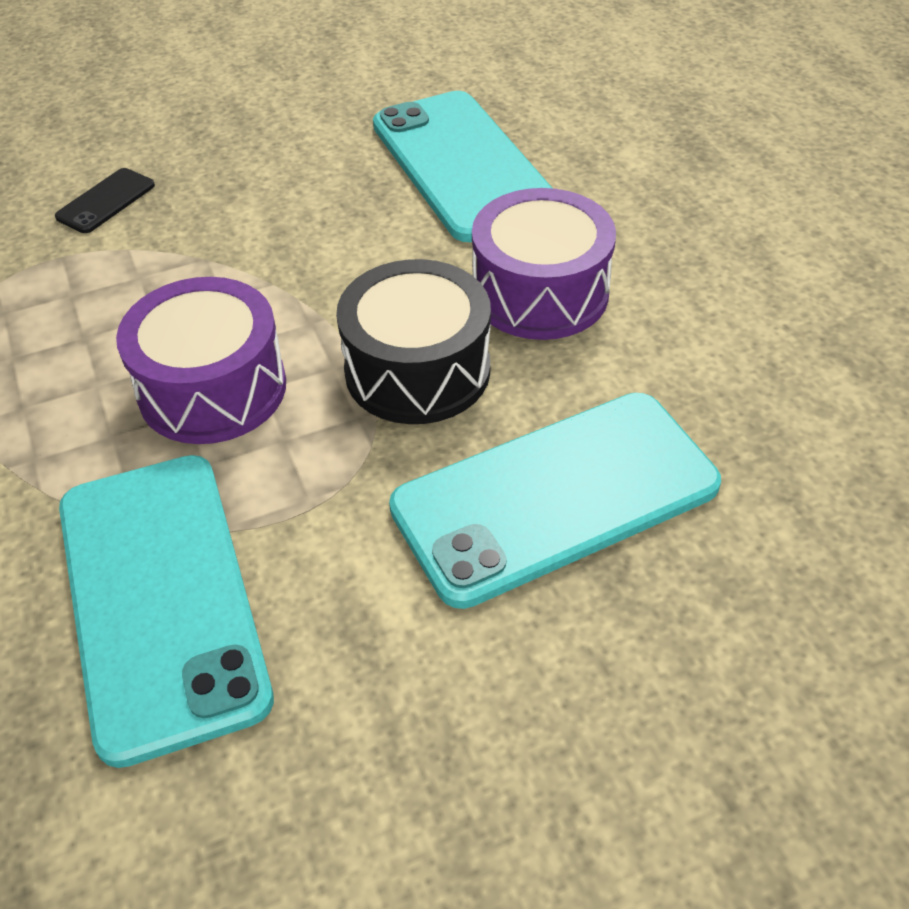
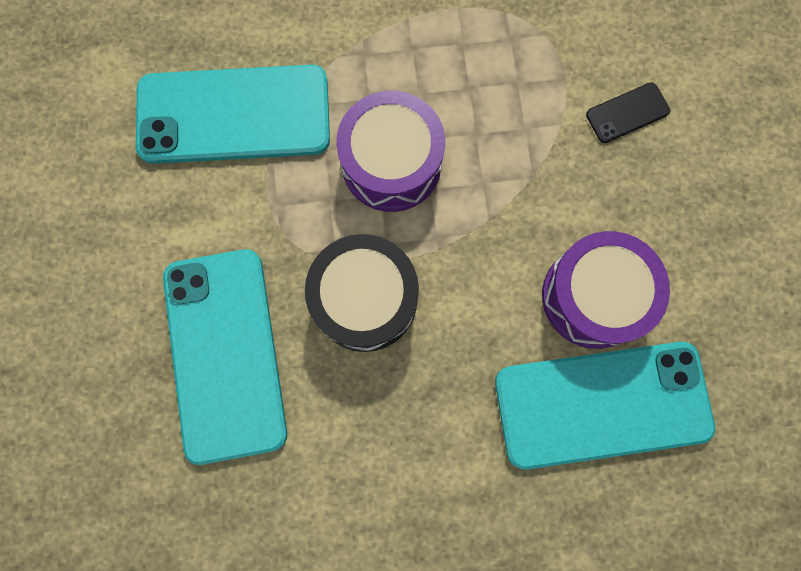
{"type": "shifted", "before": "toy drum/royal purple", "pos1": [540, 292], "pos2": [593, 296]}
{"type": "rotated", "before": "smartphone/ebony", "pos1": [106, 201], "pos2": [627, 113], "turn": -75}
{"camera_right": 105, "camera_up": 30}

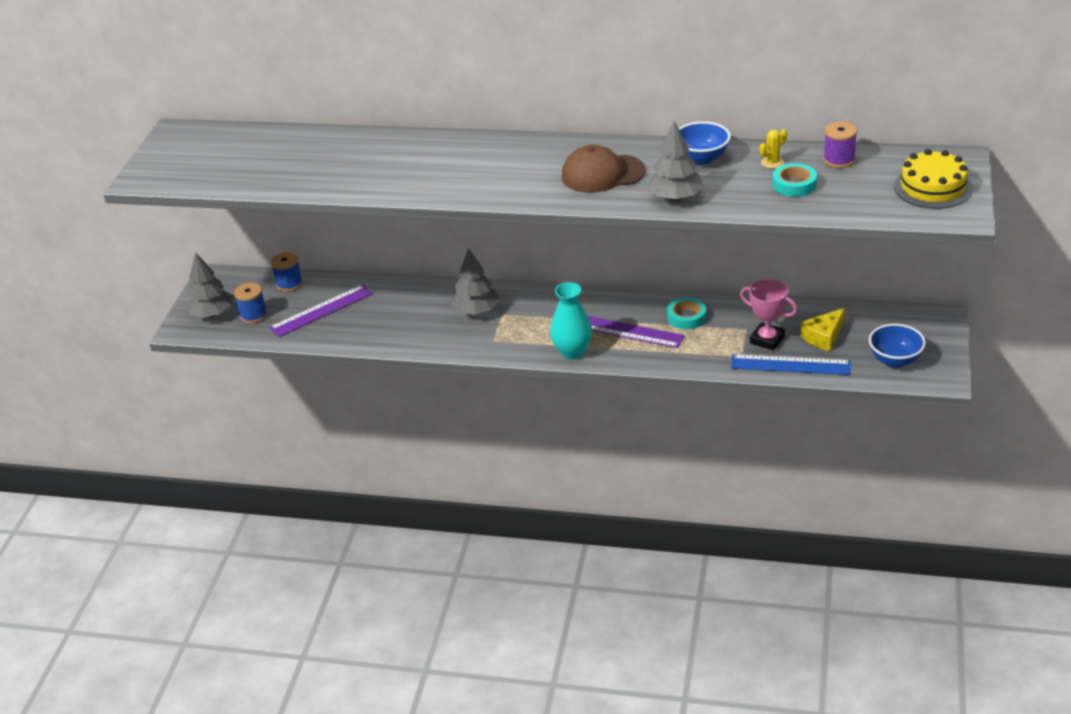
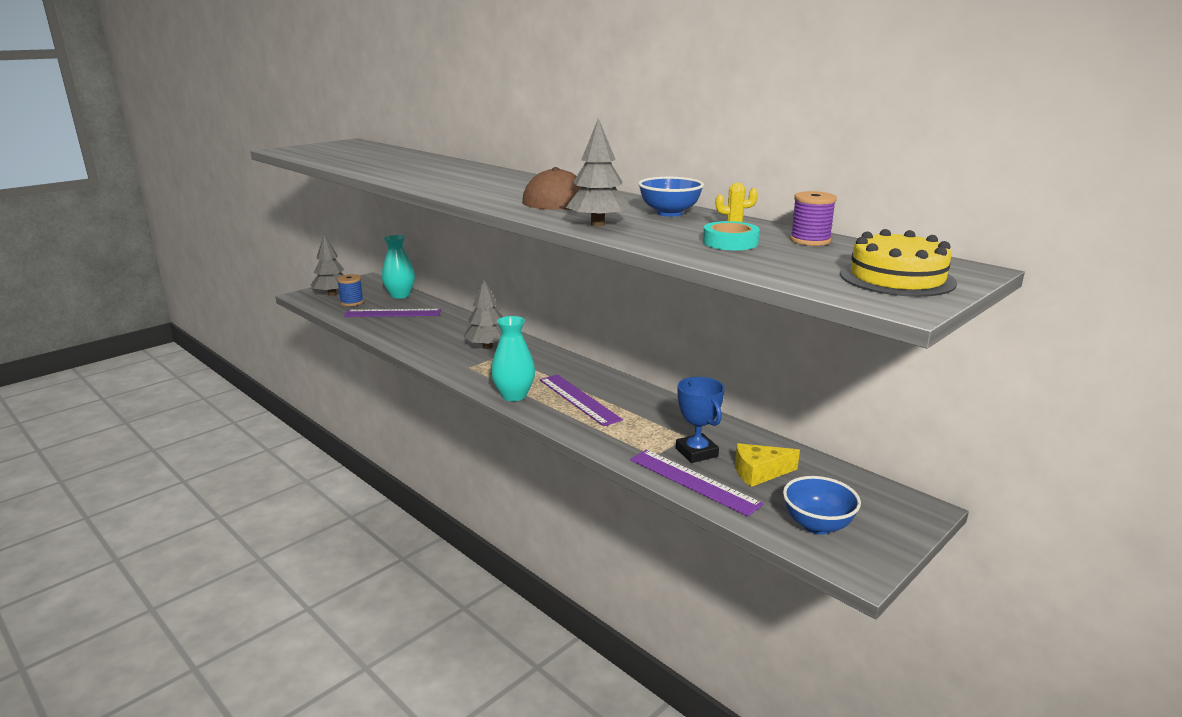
{"type": "swapped", "before": "bobbin/blue", "after": "tall vase/aqua", "pos1": [289, 284], "pos2": [400, 295]}
{"type": "repainted", "before": "measuring stick/blue", "after": "measuring stick/royal purple", "pos1": [790, 365], "pos2": [693, 481]}
{"type": "repainted", "before": "award cup/rosy", "after": "award cup/blue", "pos1": [767, 339], "pos2": [696, 452]}
{"type": "gone", "before": "tape/aqua", "pos1": [686, 317]}
{"camera_right": 30, "camera_up": -15}

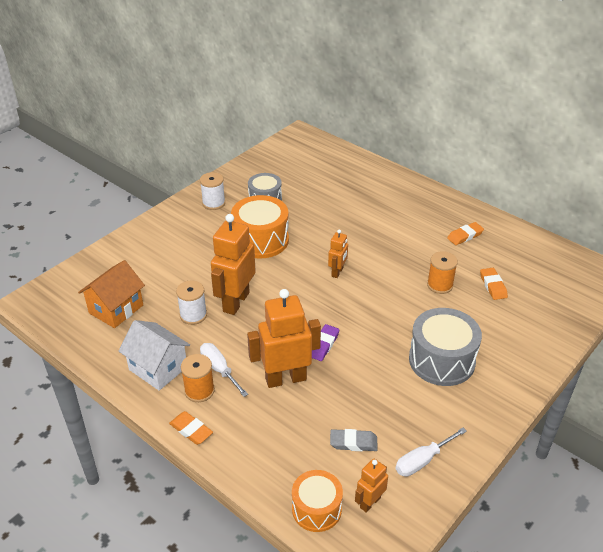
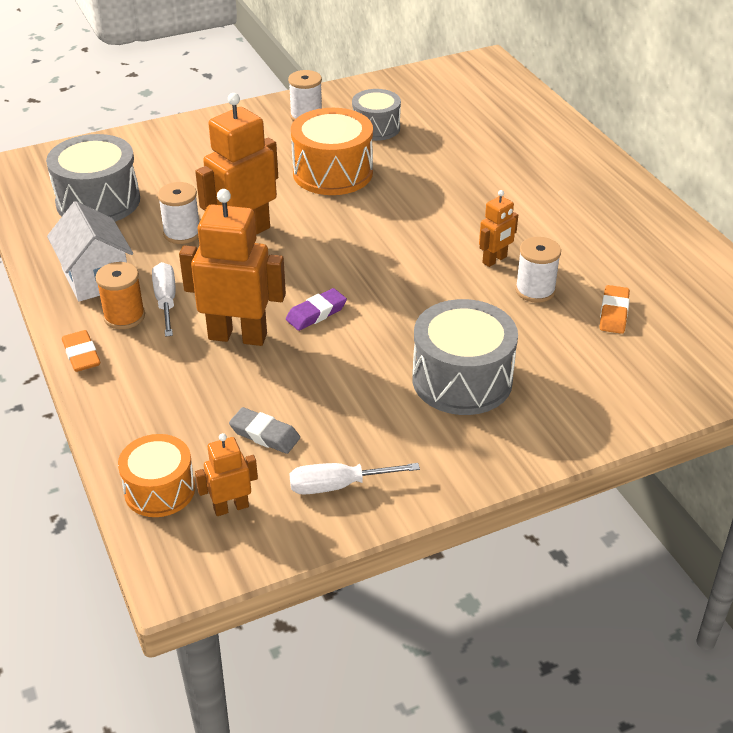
{"type": "swapped", "before": "cottage/orange-coloured", "after": "toy drum/ash-grey", "pos1": [116, 309], "pos2": [98, 201]}
{"type": "shifted", "before": "toy robot/orange-coloured", "pos1": [337, 272], "pos2": [495, 260]}
{"type": "repainted", "before": "bobbin/orange-coloured", "after": "bobbin/white", "pos1": [440, 285], "pos2": [535, 290]}
{"type": "gone", "before": "eraser/orange-coloured", "pos1": [465, 236]}
{"camera_right": 25, "camera_up": 0}

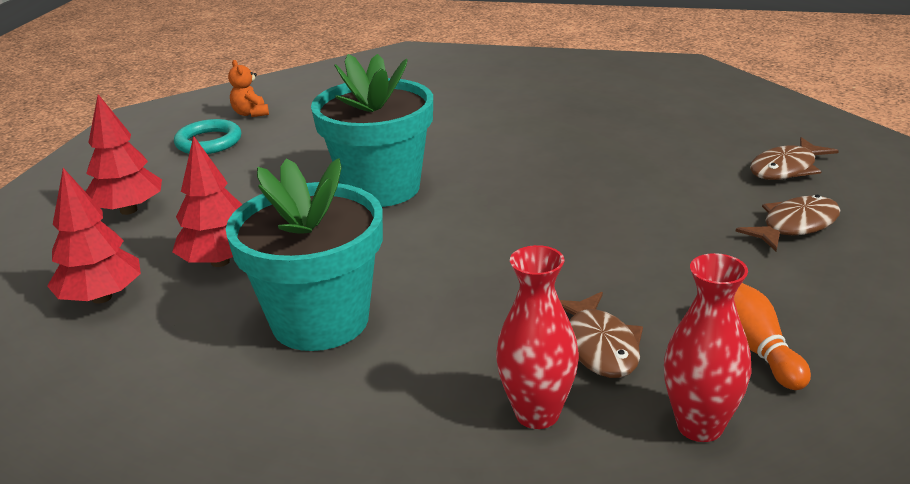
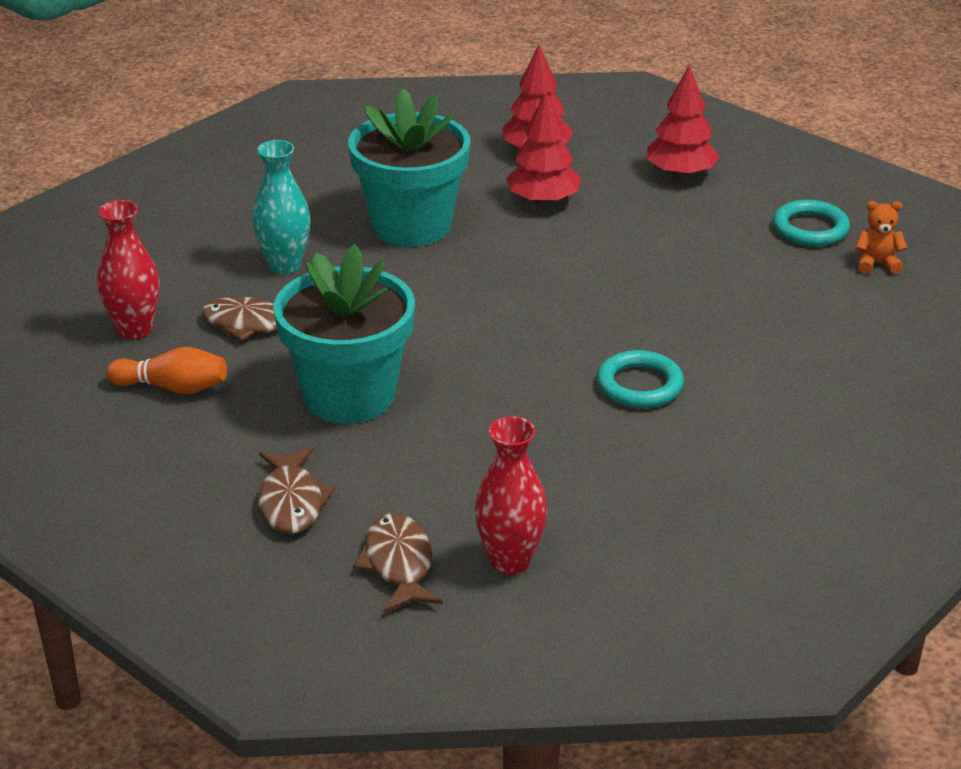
{"type": "new", "after": "tall vase/aqua", "pos2": [284, 265]}
{"type": "shifted", "before": "potted plant/aqua", "pos1": [381, 188], "pos2": [349, 396]}
{"type": "shifted", "before": "tall vase/scarlet", "pos1": [537, 414], "pos2": [510, 561]}
{"type": "new", "after": "hoop/aqua", "pos2": [639, 385]}
{"camera_right": 115, "camera_up": 5}

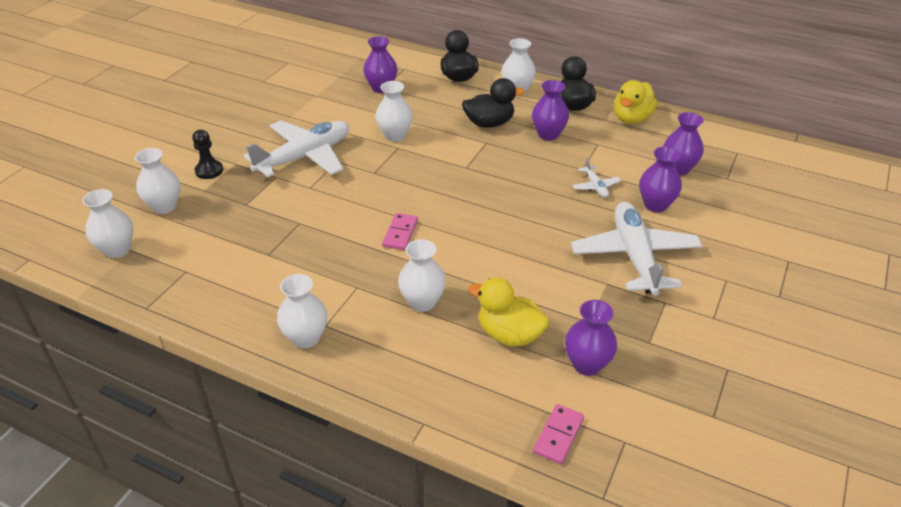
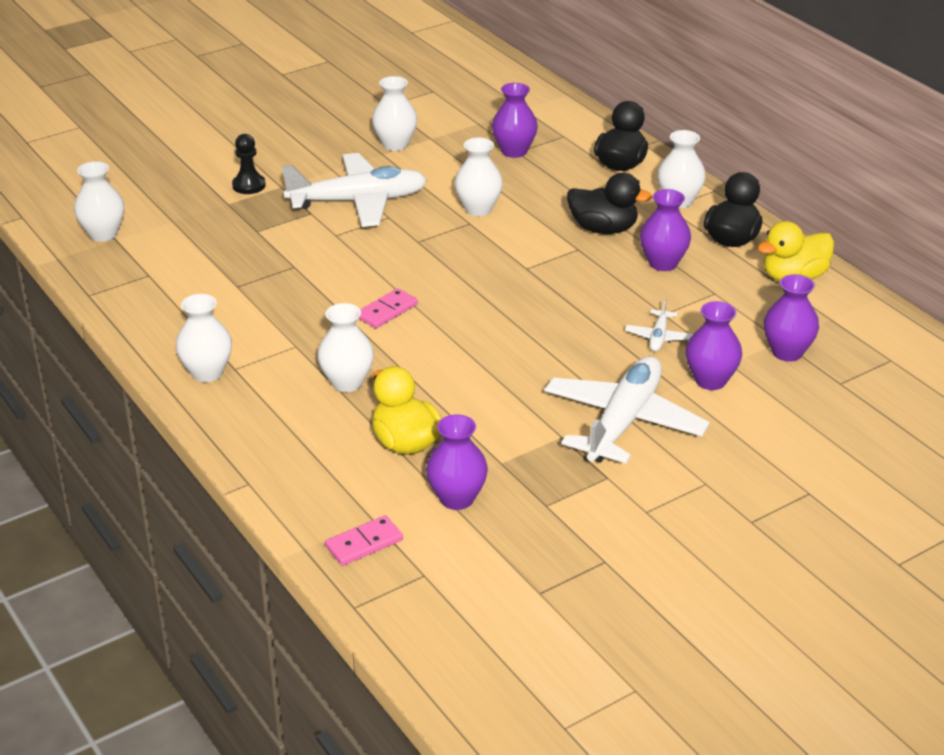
{"type": "shifted", "before": "tall vase/white", "pos1": [164, 206], "pos2": [395, 144]}
{"camera_right": 30, "camera_up": -5}

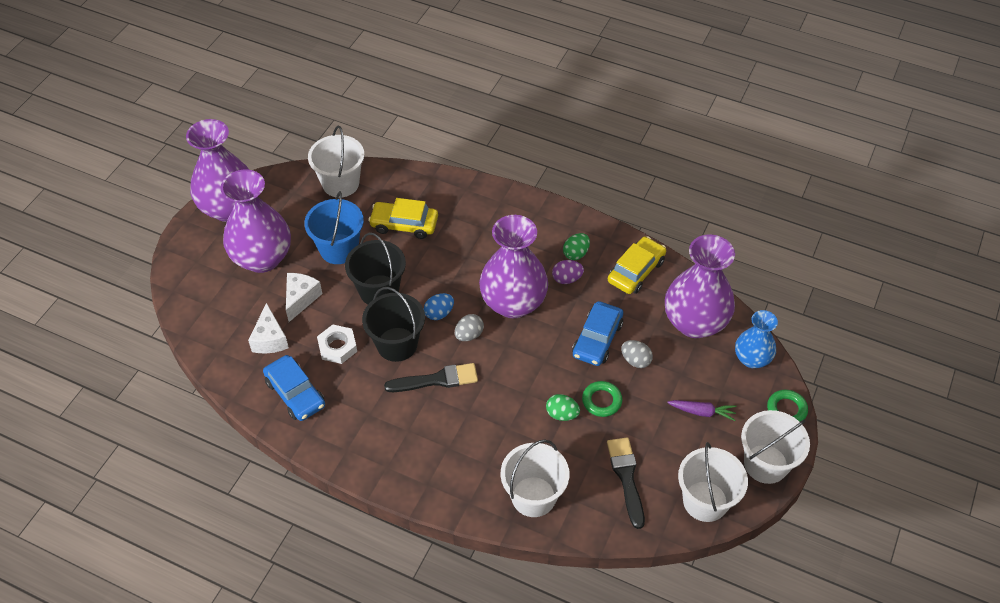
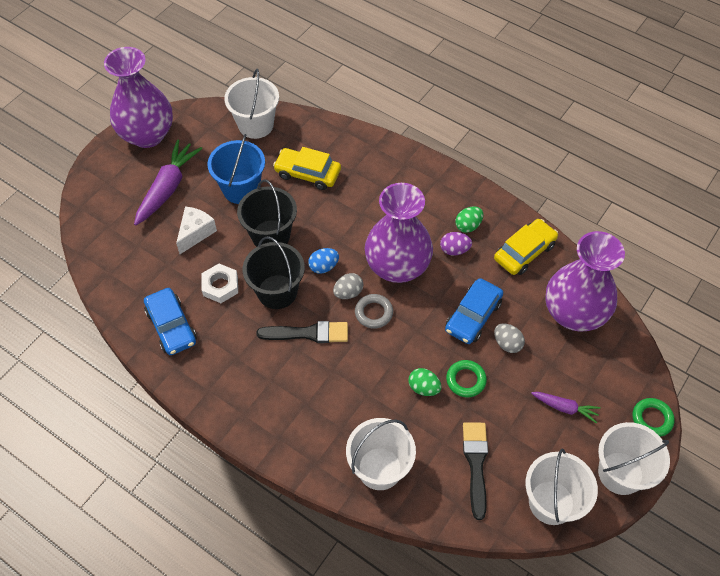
{"type": "swapped", "before": "tall vase/royal purple", "after": "root vegetable/royal purple", "pos1": [262, 258], "pos2": [168, 188]}
{"type": "new", "after": "hoop/ash-grey", "pos2": [373, 313]}
{"type": "gone", "before": "cheese/white", "pos1": [270, 339]}
{"type": "gone", "before": "tall vase/blue", "pos1": [752, 359]}
{"camera_right": 10, "camera_up": 5}

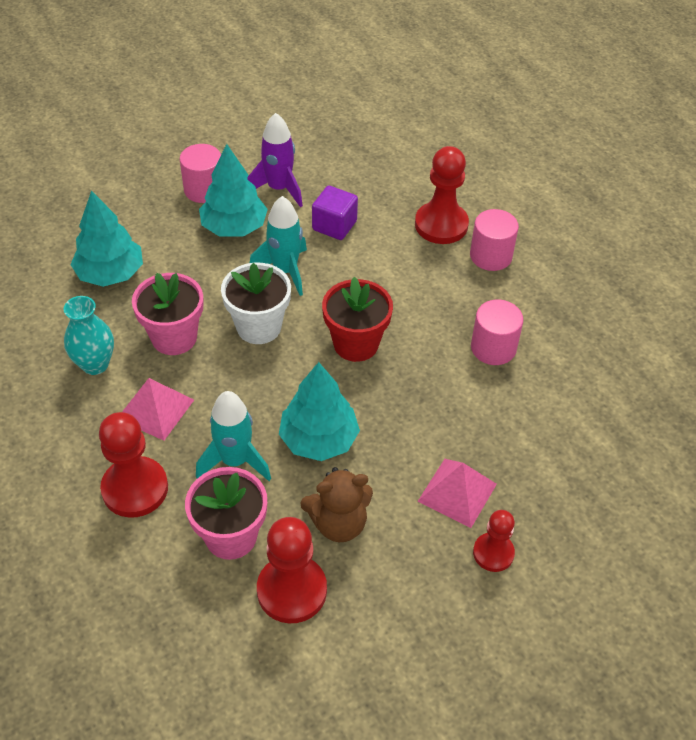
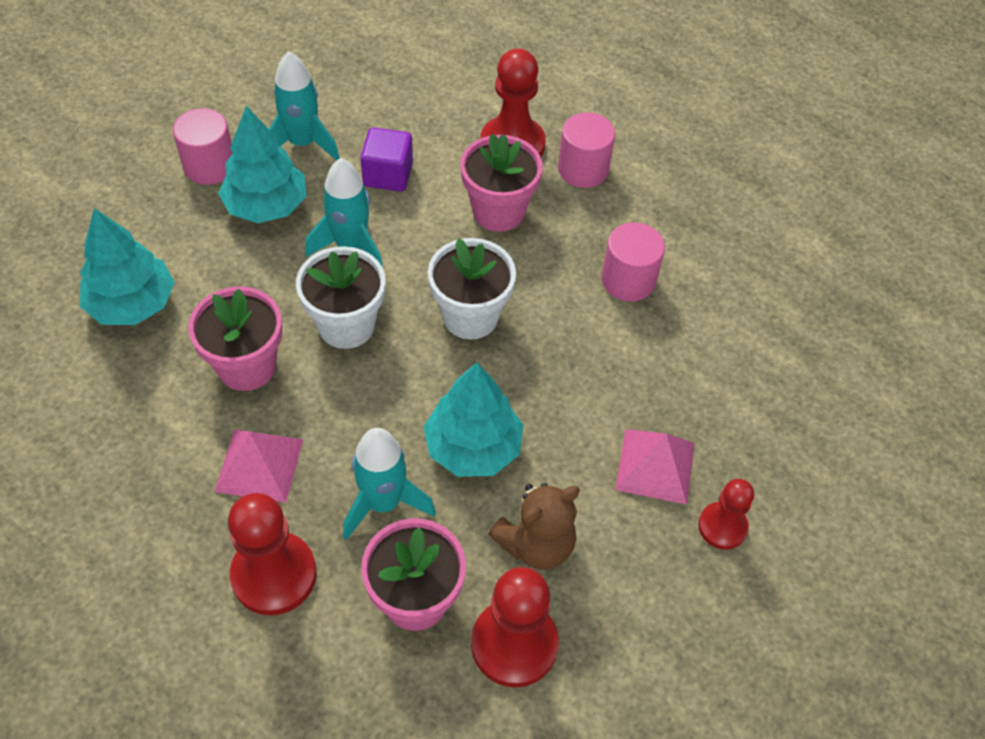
{"type": "repainted", "before": "rocket/royal purple", "after": "rocket/aqua", "pos1": [279, 189], "pos2": [302, 144]}
{"type": "repainted", "before": "potted plant/scarlet", "after": "potted plant/white", "pos1": [356, 344], "pos2": [470, 316]}
{"type": "new", "after": "potted plant/rosy", "pos2": [498, 211]}
{"type": "gone", "before": "tall vase/aqua", "pos1": [95, 364]}
{"camera_right": -20, "camera_up": 5}

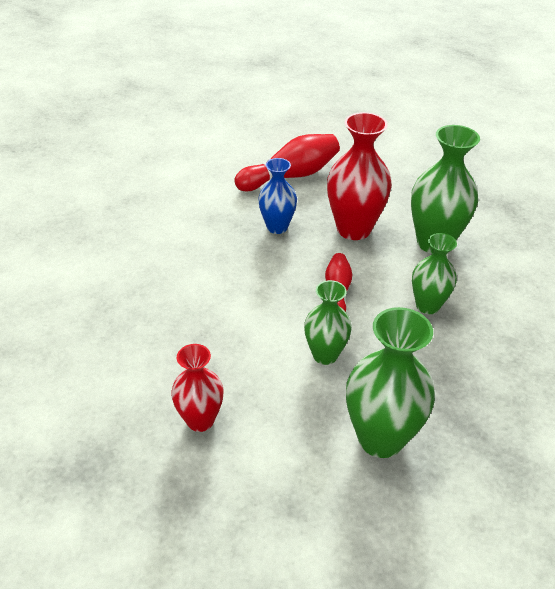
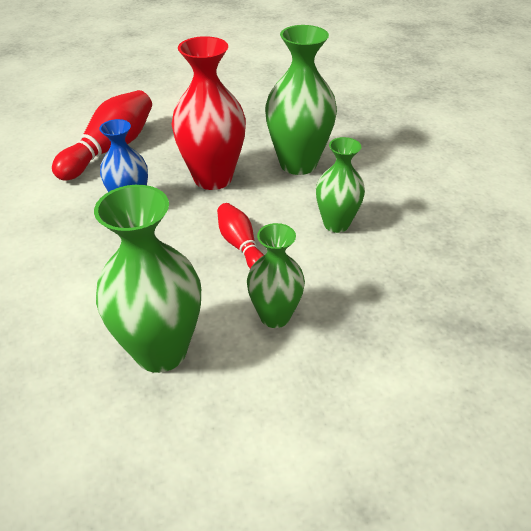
{"type": "shifted", "before": "tall vase/green", "pos1": [380, 438], "pos2": [161, 351]}
{"type": "gone", "before": "tall vase/scarlet", "pos1": [200, 420]}
{"camera_right": -30, "camera_up": 0}

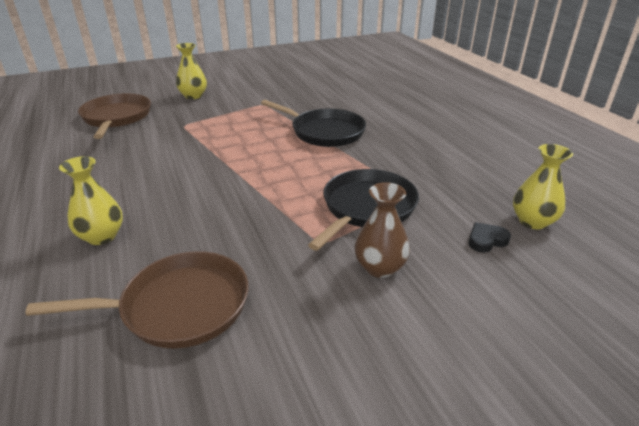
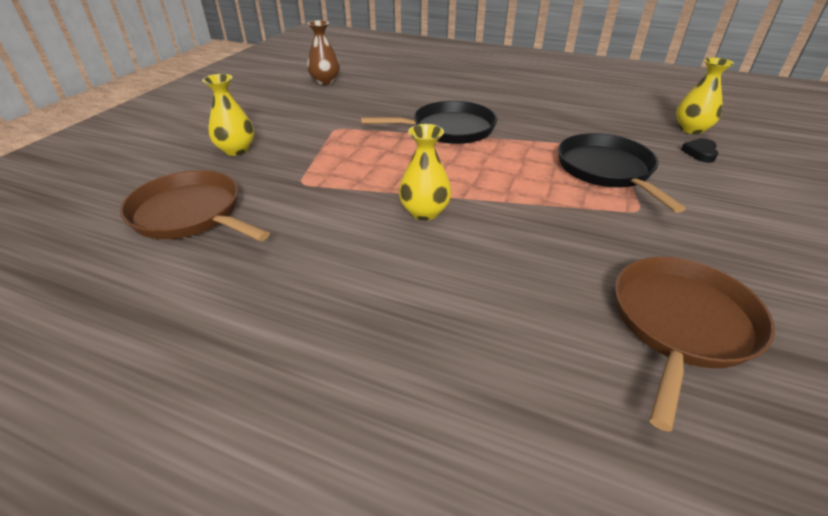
{"type": "shifted", "before": "tall vase/russet", "pos1": [380, 267], "pos2": [325, 81]}
{"type": "shifted", "before": "tall vase/bright yellow", "pos1": [102, 236], "pos2": [424, 212]}
{"camera_right": -45, "camera_up": 5}

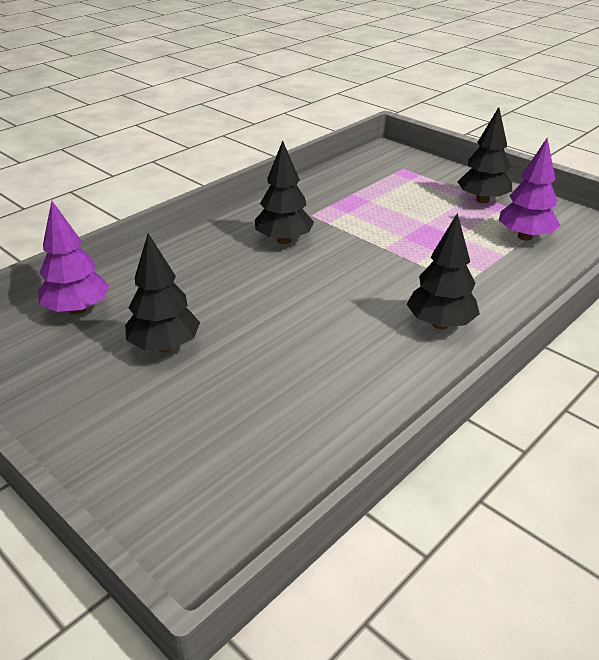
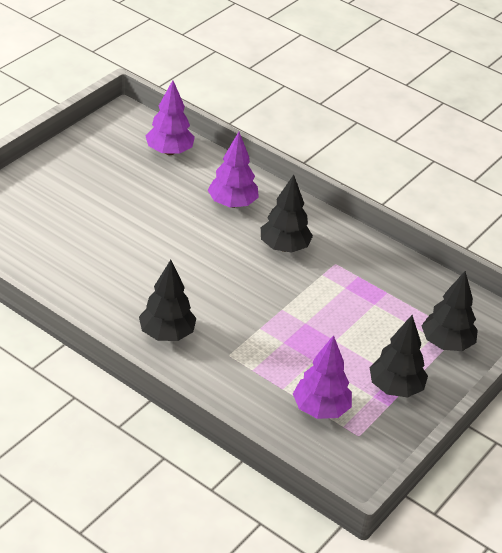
{"type": "new", "after": "tree/royal purple", "pos2": [232, 203]}
{"type": "shifted", "before": "tree/ebony", "pos1": [164, 346], "pos2": [446, 343]}
{"camera_right": 80, "camera_up": 5}

